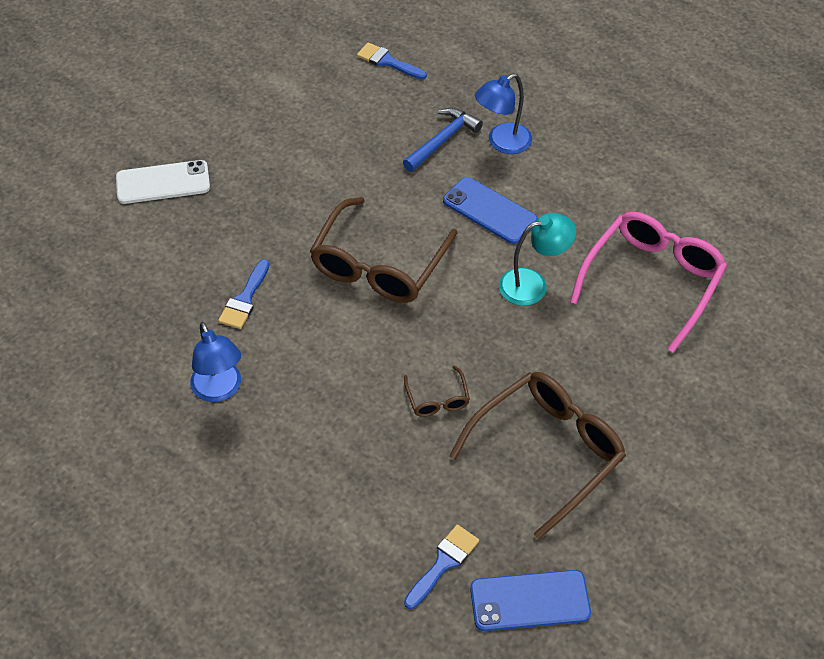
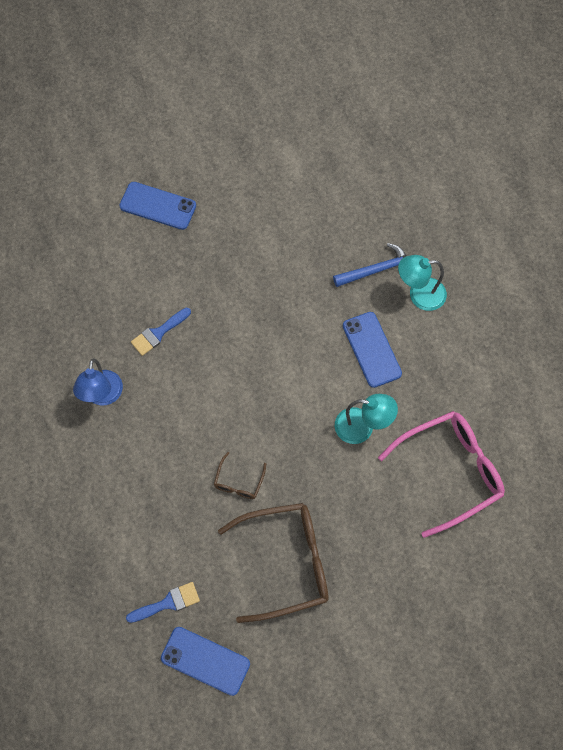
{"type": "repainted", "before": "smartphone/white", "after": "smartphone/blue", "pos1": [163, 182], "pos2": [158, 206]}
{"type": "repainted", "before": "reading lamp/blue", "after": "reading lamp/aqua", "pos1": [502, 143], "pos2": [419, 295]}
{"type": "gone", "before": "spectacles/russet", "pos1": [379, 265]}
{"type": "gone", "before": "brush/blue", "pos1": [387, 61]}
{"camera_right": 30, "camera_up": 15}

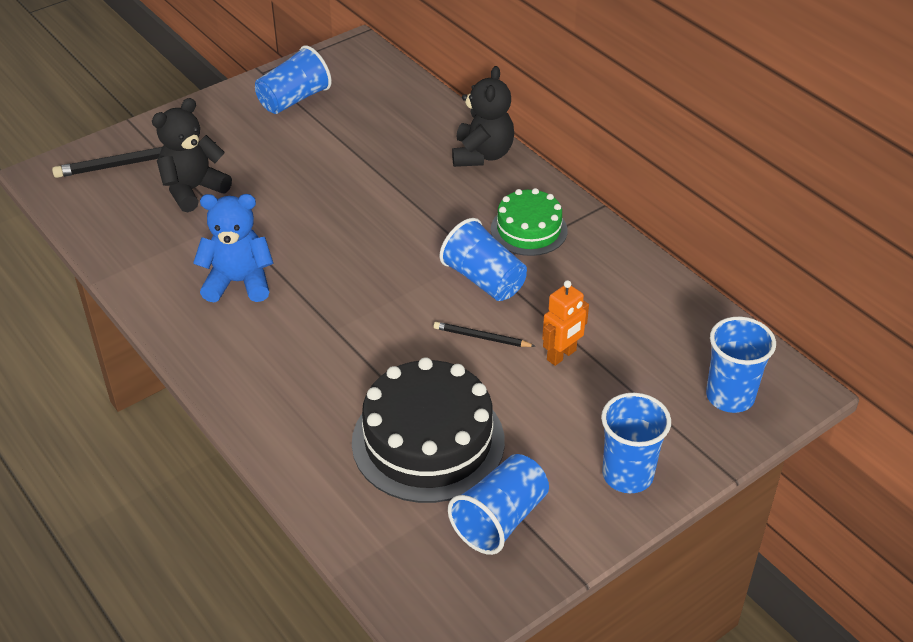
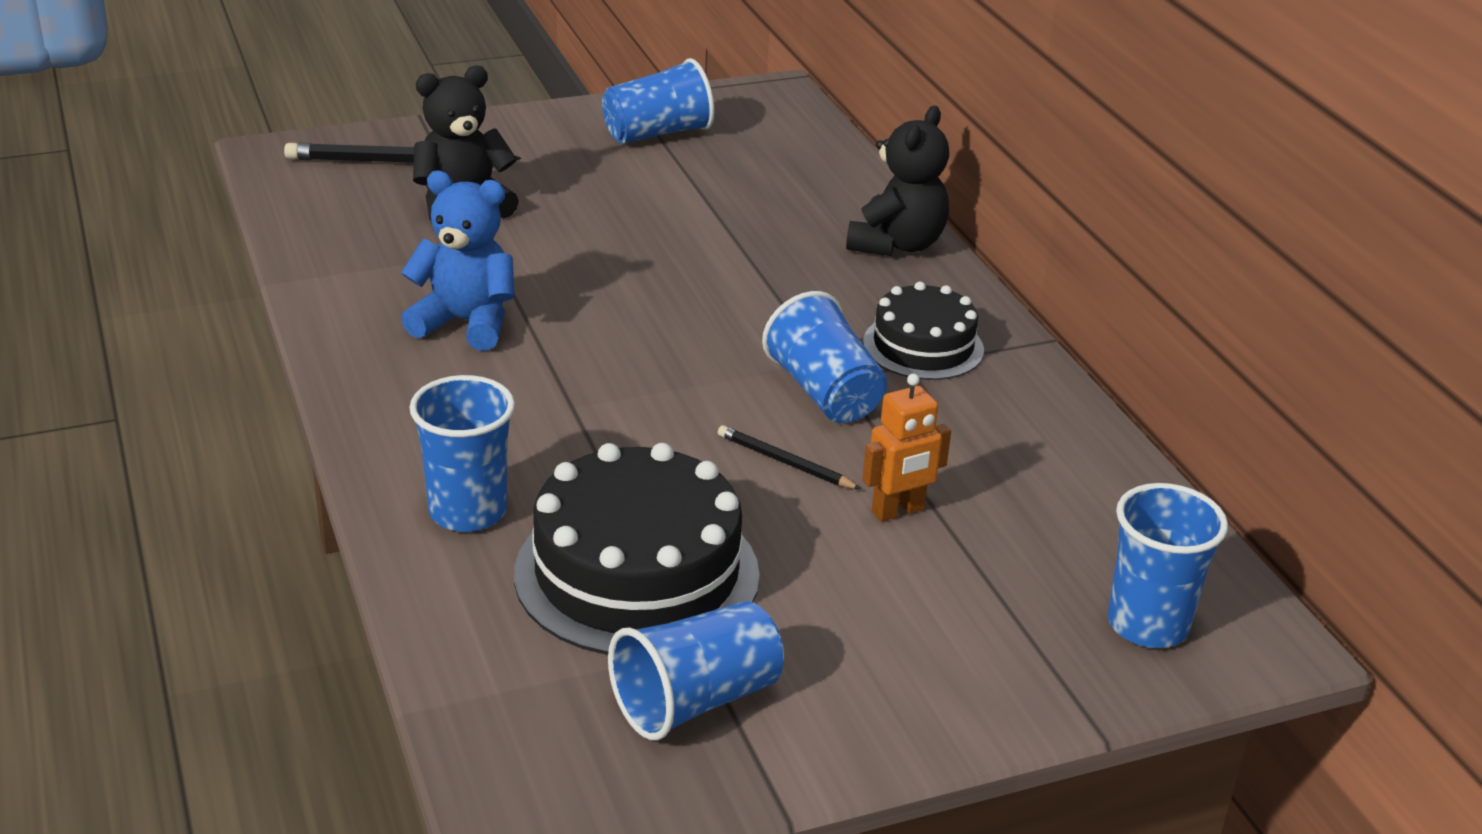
{"type": "shifted", "before": "beaker/blue", "pos1": [627, 475], "pos2": [467, 511]}
{"type": "repainted", "before": "layer cake/green", "after": "layer cake/ebony", "pos1": [529, 230], "pos2": [923, 346]}
{"camera_right": 15, "camera_up": -10}

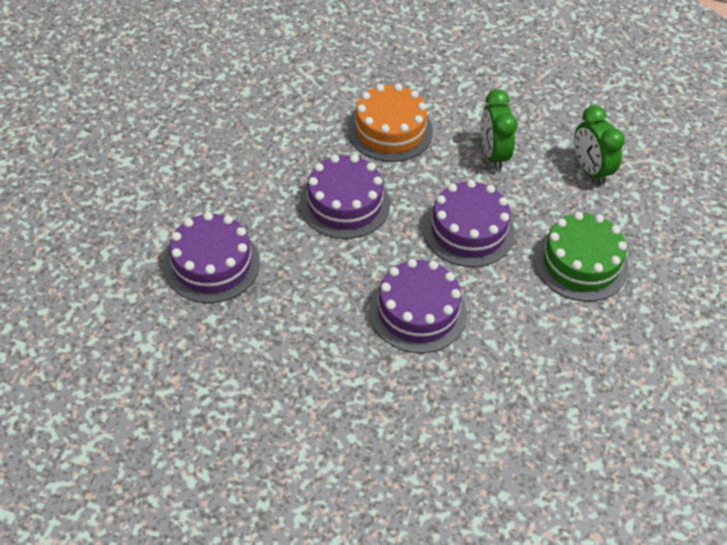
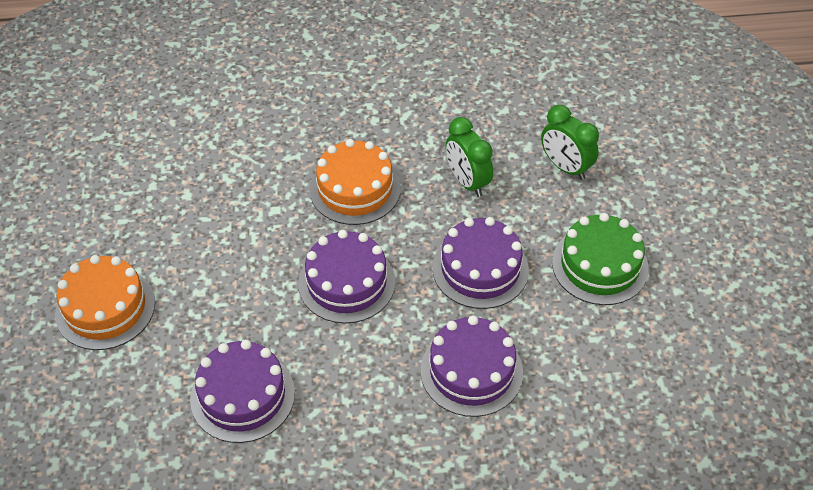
{"type": "new", "after": "layer cake/orange-coloured", "pos2": [105, 308]}
{"camera_right": -20, "camera_up": 0}

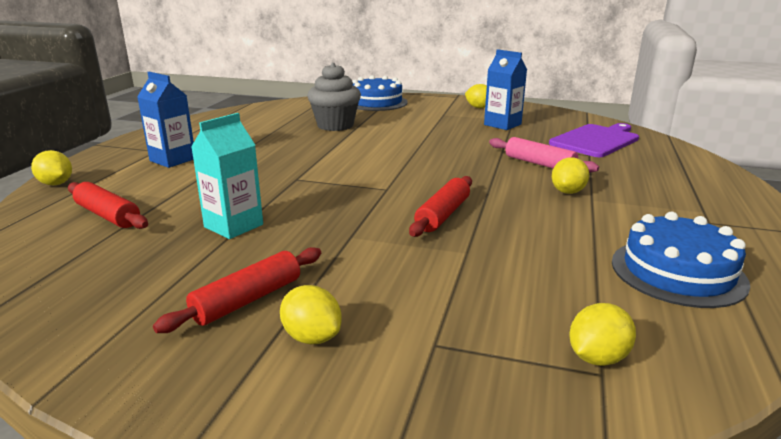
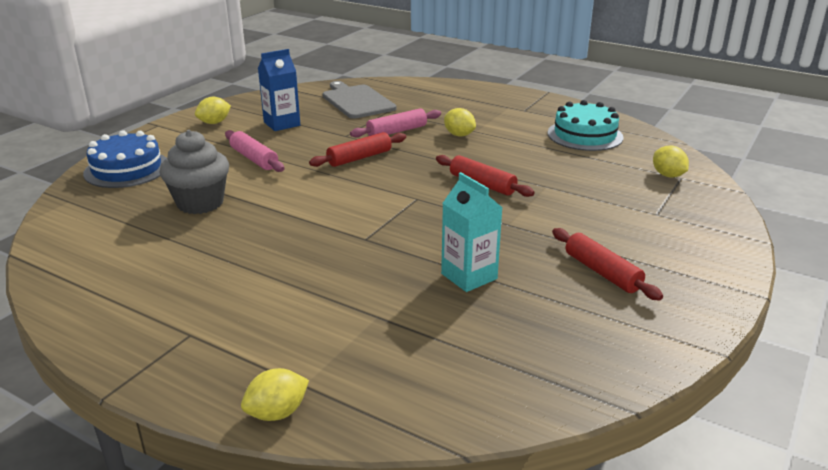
{"type": "new", "after": "pastry roller/rosy", "pos2": [254, 159]}
{"type": "shifted", "before": "pastry roller/scarlet", "pos1": [108, 215], "pos2": [359, 158]}
{"type": "repainted", "before": "cutting board/royal purple", "after": "cutting board/ash-grey", "pos1": [596, 140], "pos2": [357, 101]}
{"type": "repainted", "before": "layer cake/blue", "after": "layer cake/aqua", "pos1": [677, 272], "pos2": [585, 135]}
{"type": "gone", "before": "juice carton/blue", "pos1": [173, 160]}
{"type": "gone", "before": "toy lemon/bright yellow", "pos1": [312, 337]}
{"camera_right": -75, "camera_up": 5}

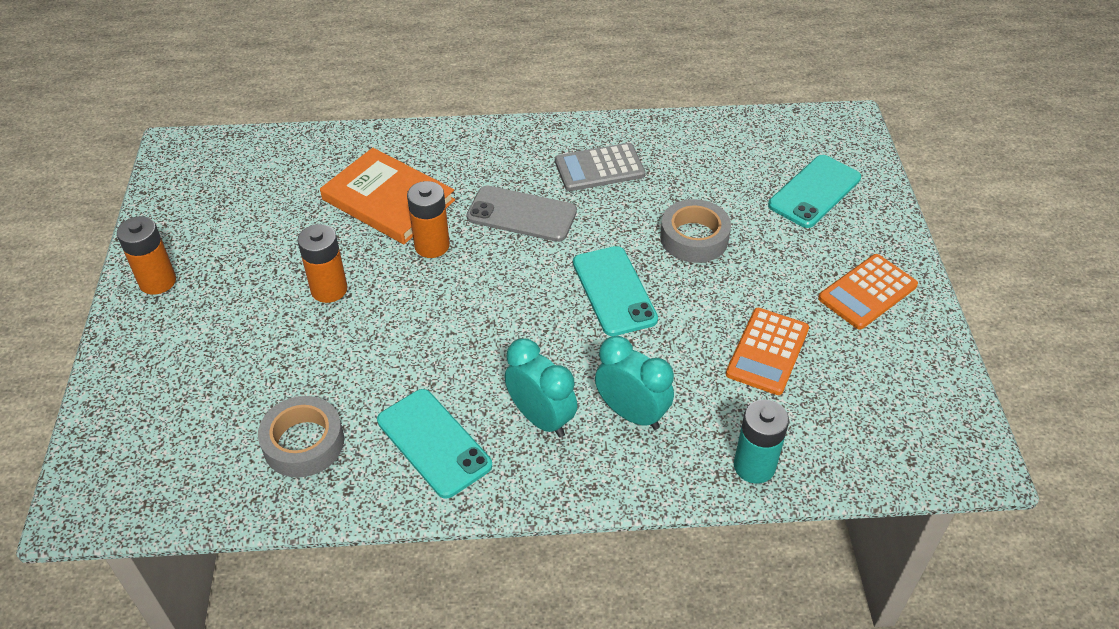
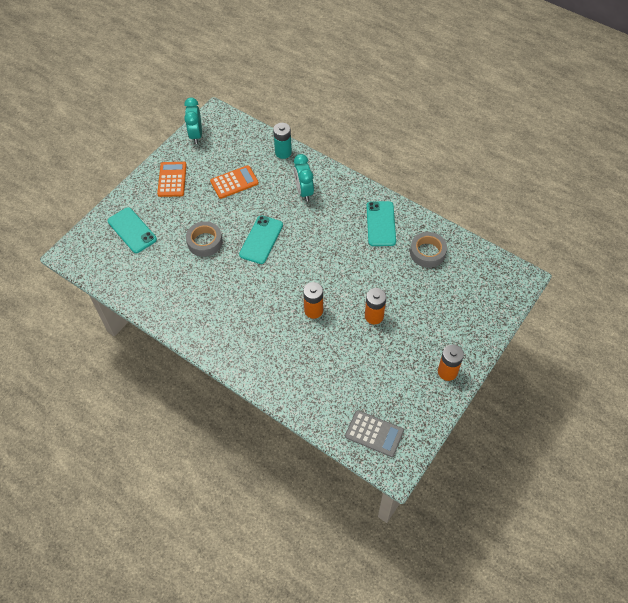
{"type": "rotated", "before": "smartphone/aqua", "pos1": [814, 192], "pos2": [132, 230], "turn": 60}
{"type": "rotated", "before": "adding machine/orange-coloured", "pos1": [867, 292], "pos2": [172, 179], "turn": -90}
{"type": "shifted", "before": "clock/aqua", "pos1": [541, 418], "pos2": [196, 135]}
{"type": "shifted", "before": "adding machine/ash-grey", "pos1": [599, 168], "pos2": [374, 434]}
{"type": "gone", "before": "book/orange-coloured", "pos1": [388, 200]}
{"type": "gone", "before": "smartphone/ash-grey", "pos1": [521, 214]}
{"camera_right": -140, "camera_up": 10}

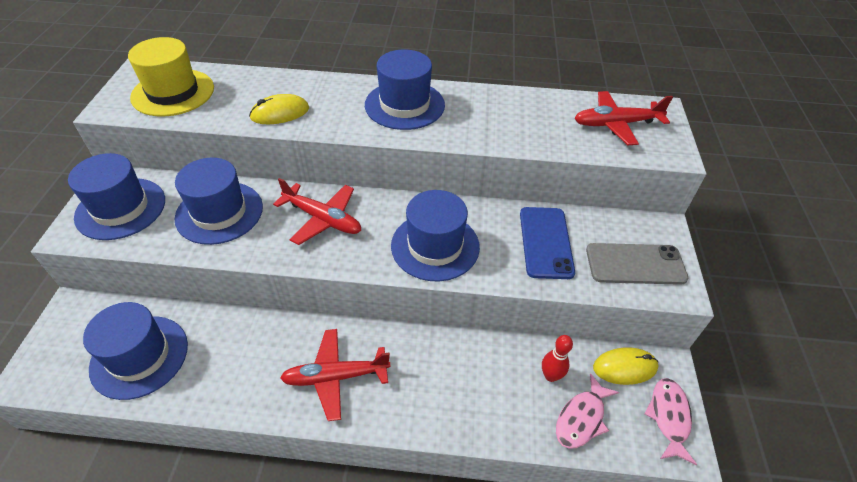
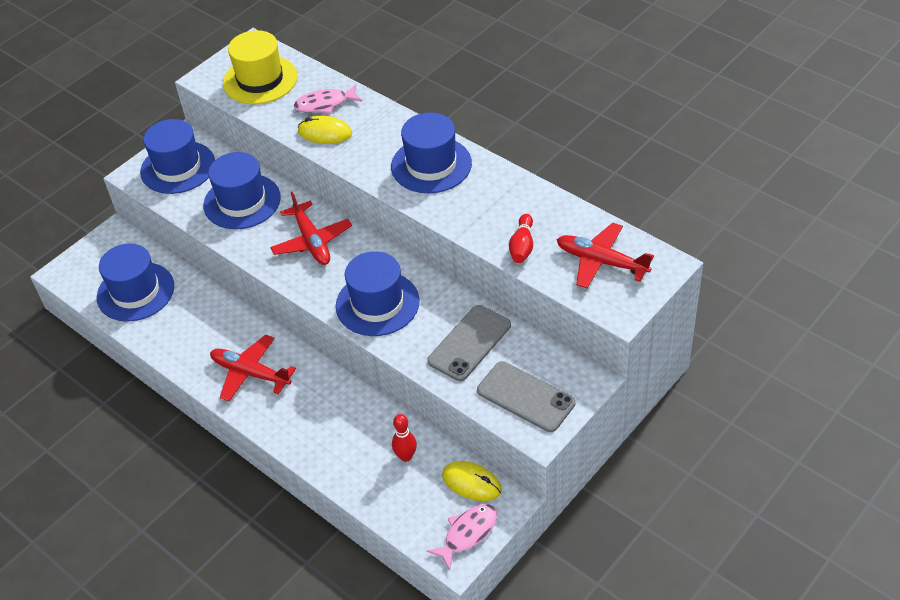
{"type": "shifted", "before": "fish figure/rosy", "pos1": [582, 418], "pos2": [325, 104]}
{"type": "repainted", "before": "smartphone/blue", "after": "smartphone/ash-grey", "pos1": [545, 242], "pos2": [469, 343]}
{"type": "new", "after": "tenpin/scarlet", "pos2": [522, 246]}
{"camera_right": 40, "camera_up": 0}

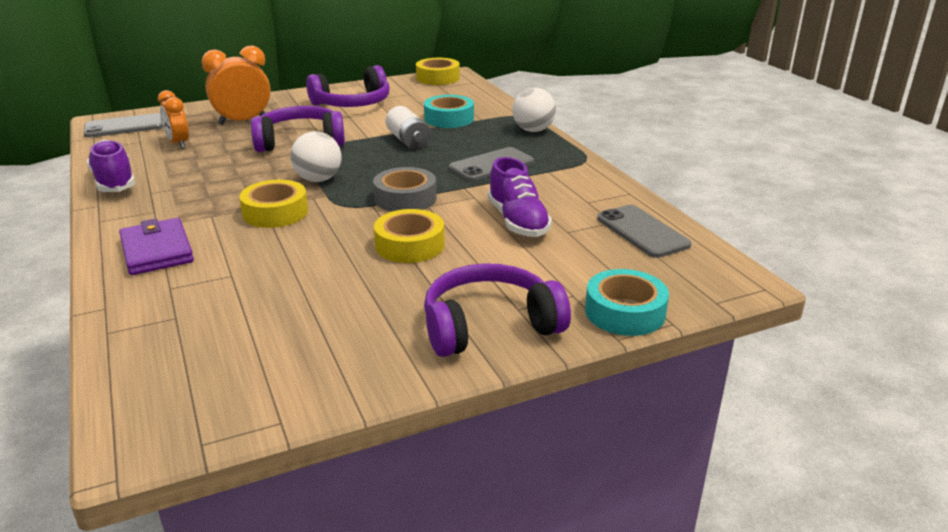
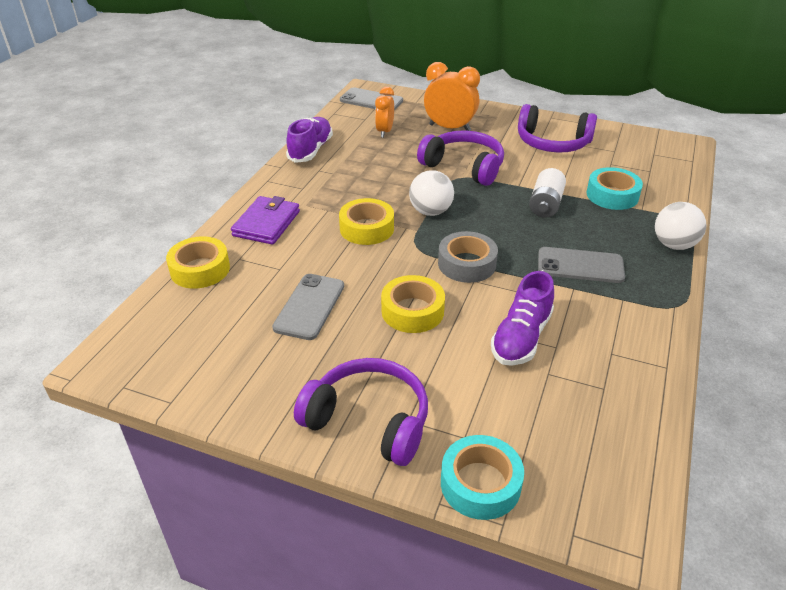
{"type": "shifted", "before": "tape/bright yellow", "pos1": [438, 78], "pos2": [200, 269]}
{"type": "shifted", "before": "smartphone/ash-grey", "pos1": [642, 232], "pos2": [309, 306]}
{"camera_right": 45, "camera_up": 10}

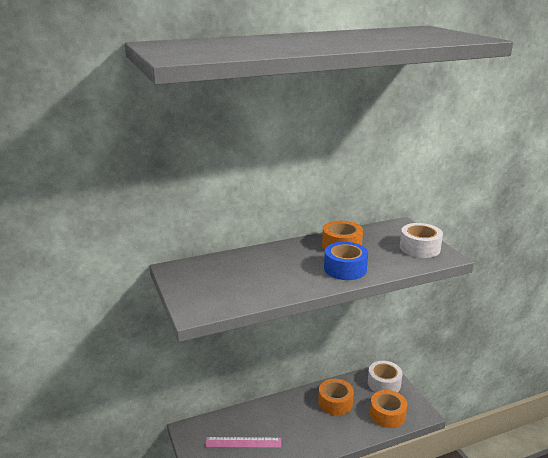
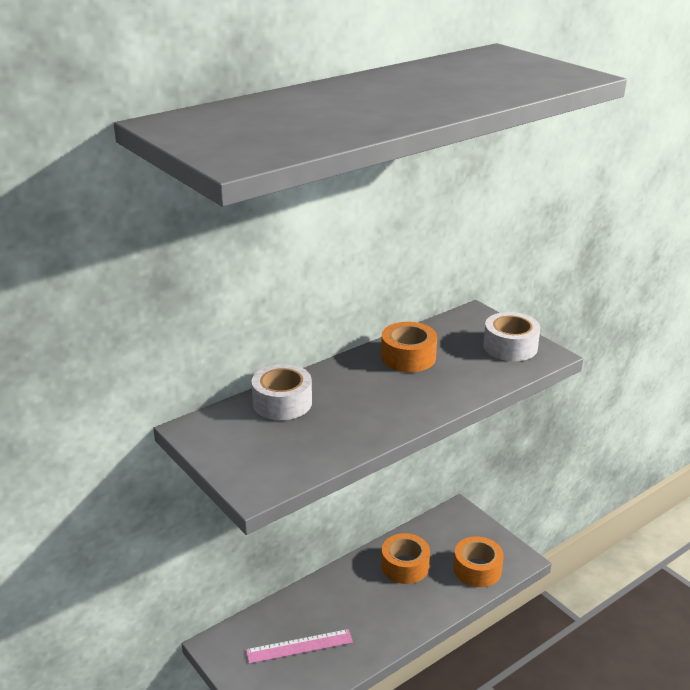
{"type": "shifted", "before": "tape/white", "pos1": [384, 383], "pos2": [282, 403]}
{"type": "gone", "before": "tape/blue", "pos1": [345, 269]}
{"camera_right": -15, "camera_up": 5}

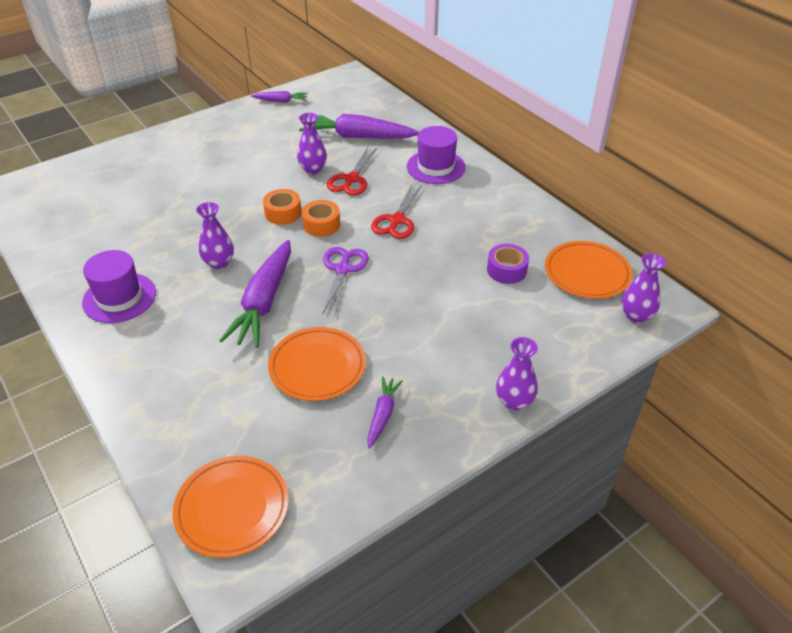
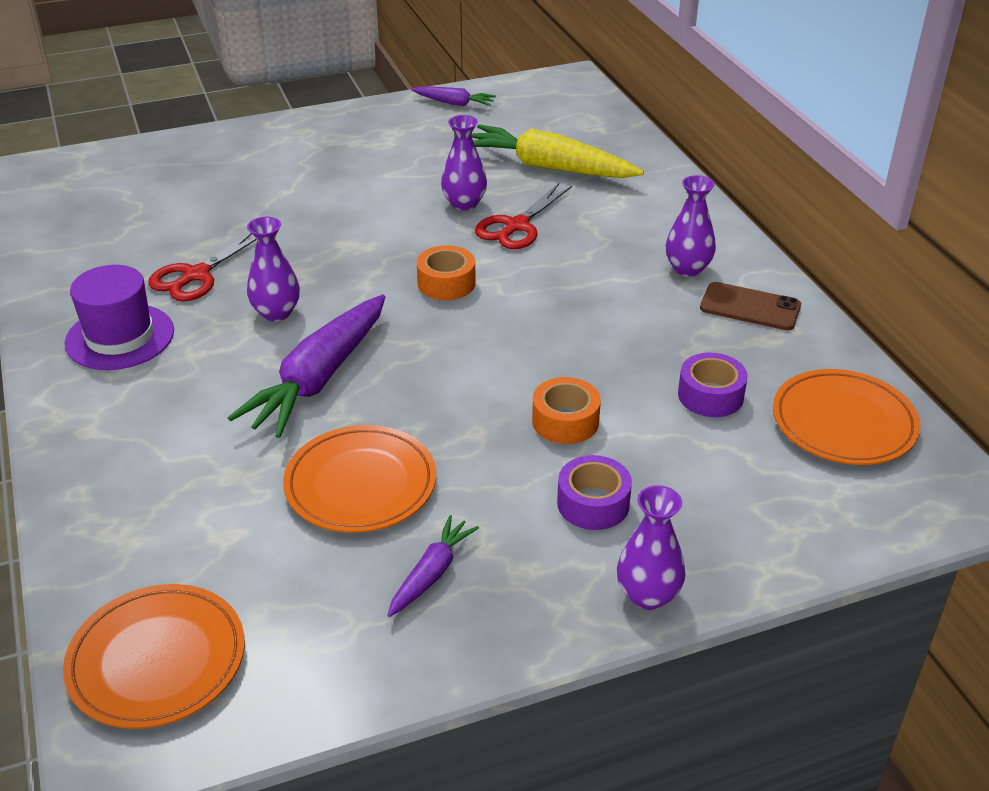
{"type": "shifted", "before": "pair of scissors/scarlet", "pos1": [397, 220], "pos2": [196, 275]}
{"type": "repainted", "before": "root vegetable/royal purple", "after": "root vegetable/bright yellow", "pos1": [357, 137], "pos2": [549, 167]}
{"type": "shifted", "before": "tape/orange-coloured", "pos1": [283, 213], "pos2": [565, 421]}
{"type": "new", "after": "tape/royal purple", "pos2": [593, 503]}
{"type": "shifted", "before": "tall vase/royal purple", "pos1": [636, 315], "pos2": [687, 268]}
{"type": "new", "after": "smartphone/russet", "pos2": [750, 307]}
{"type": "gone", "before": "pair of scissors/royal purple", "pos1": [343, 269]}
{"type": "gone", "before": "tall hat/royal purple", "pos1": [436, 167]}
{"camera_right": 15, "camera_up": -5}

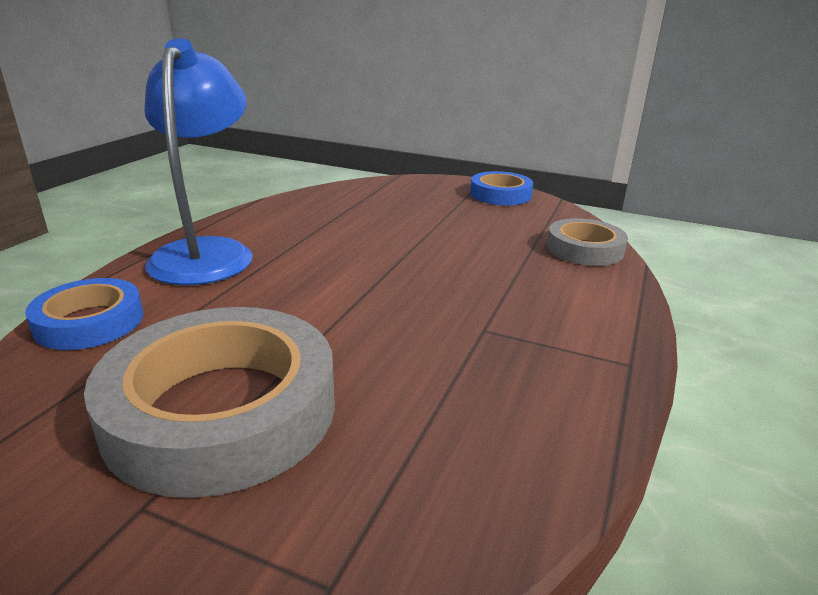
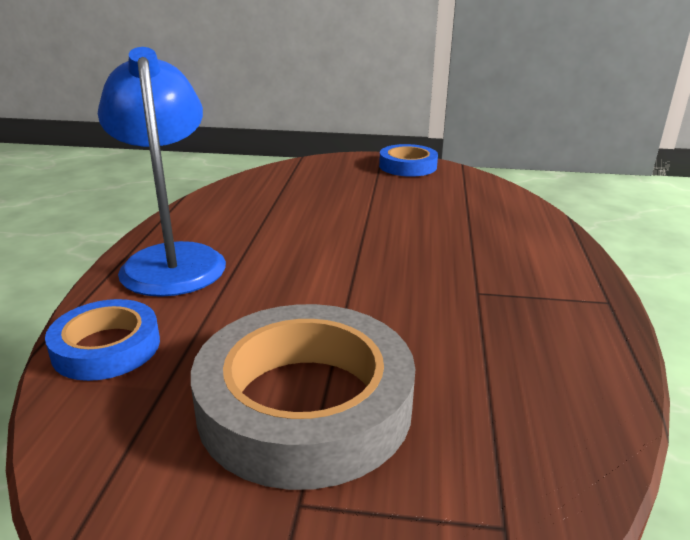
{"type": "gone", "before": "tape/ash-grey", "pos1": [584, 249]}
{"camera_right": -15, "camera_up": 0}

